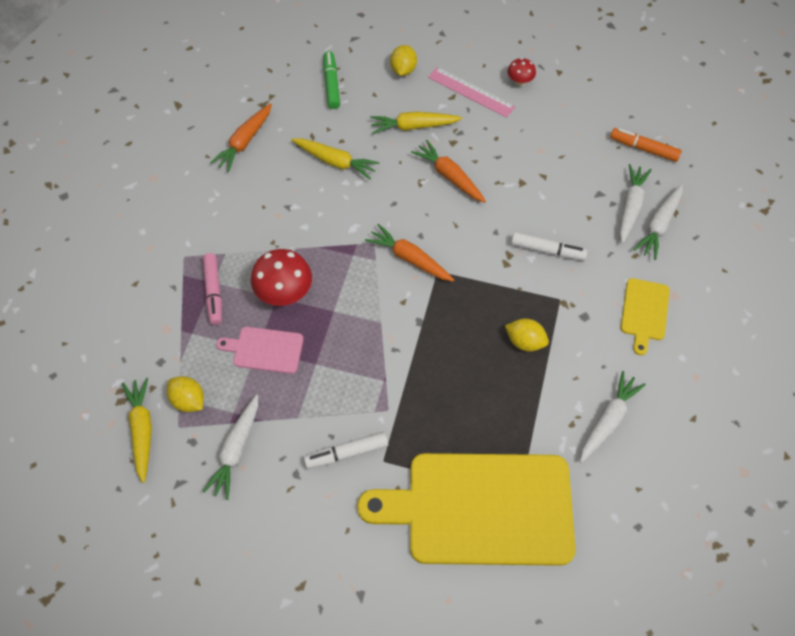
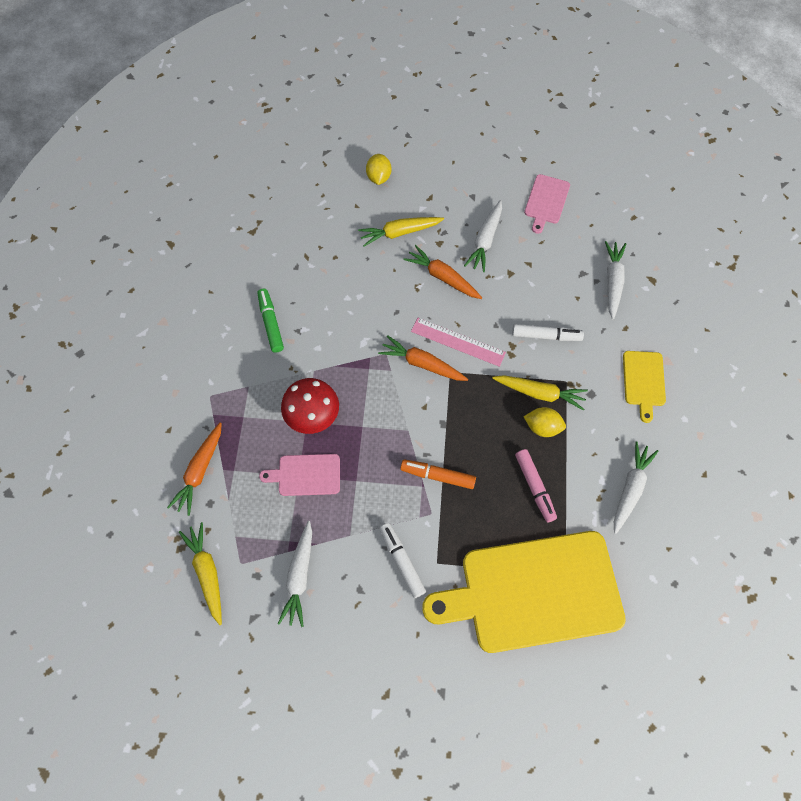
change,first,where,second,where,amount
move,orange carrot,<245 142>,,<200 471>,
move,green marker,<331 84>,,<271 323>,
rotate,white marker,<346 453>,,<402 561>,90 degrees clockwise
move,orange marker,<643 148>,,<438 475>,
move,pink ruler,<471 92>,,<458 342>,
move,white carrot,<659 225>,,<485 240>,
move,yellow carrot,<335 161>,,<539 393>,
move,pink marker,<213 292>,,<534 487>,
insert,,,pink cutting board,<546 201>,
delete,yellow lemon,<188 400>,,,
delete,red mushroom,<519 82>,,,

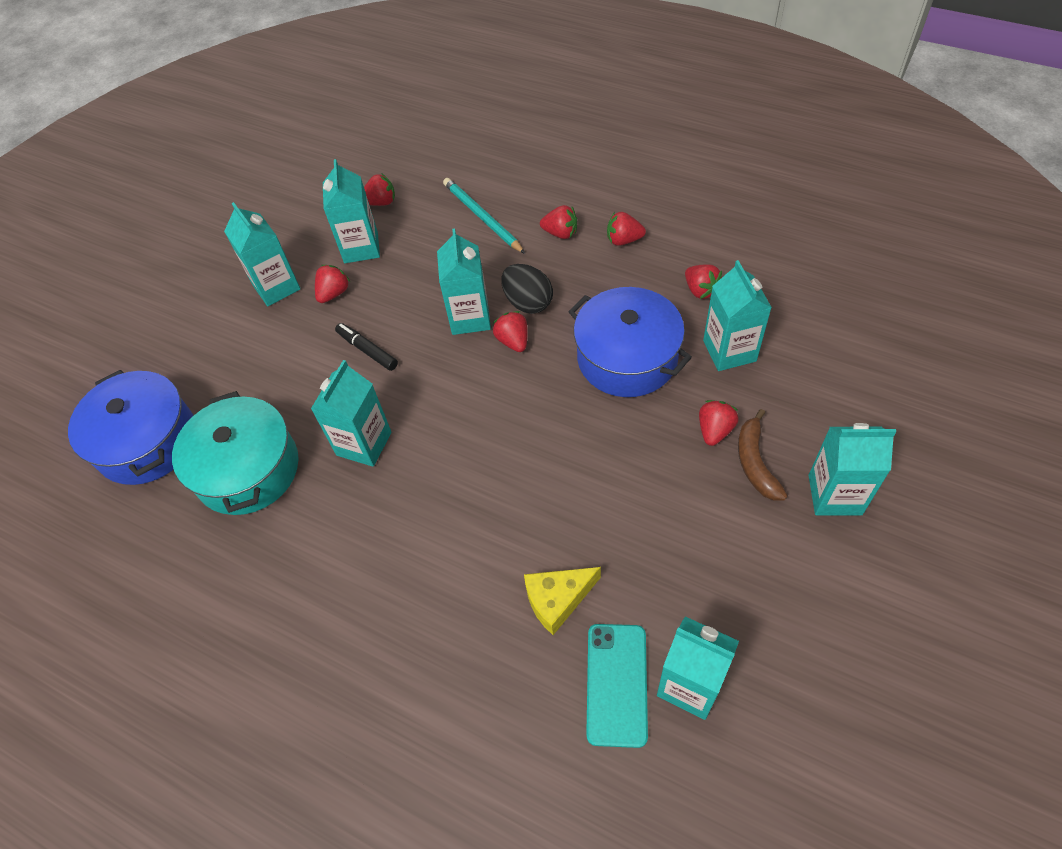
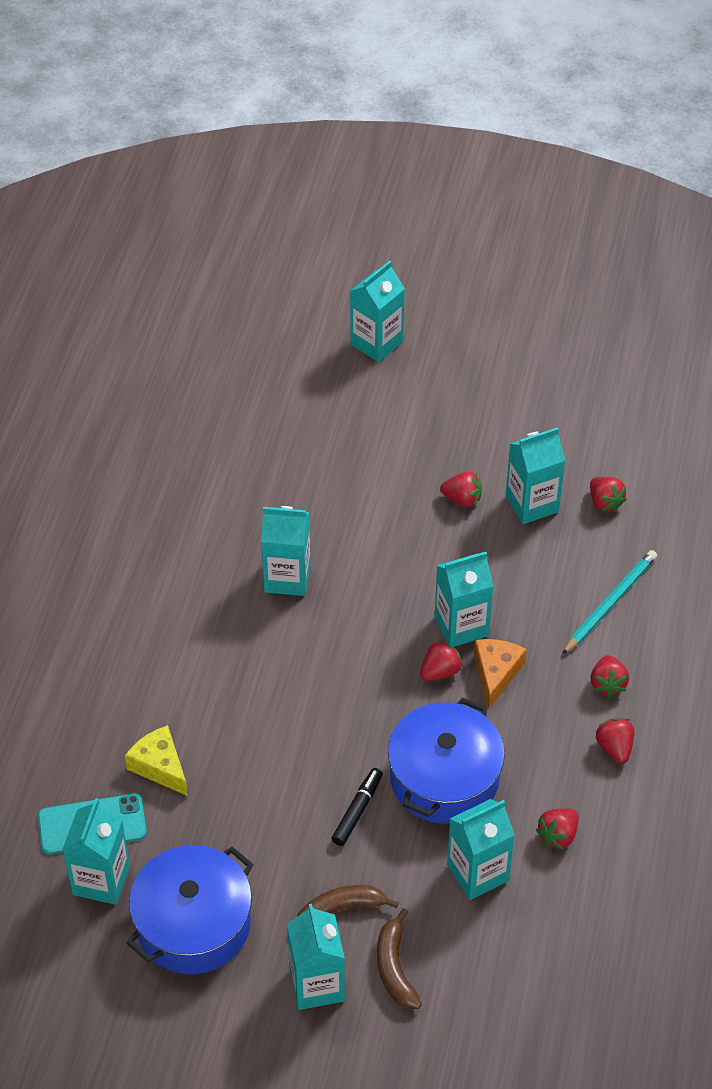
change,first,where,second,where,amount
move,blue pot,<147 441>,,<193 924>,
move,black marker,<367 350>,,<357 810>,
move,turquoise carton,<276 287>,,<376 343>,
insert,,,brown banana,<395 967>,
replace,black egg,<528 302>,orange cheese,<496 673>,
delete,turquoise pot,<248 469>,,,
delete,red strawberry,<714 430>,,,

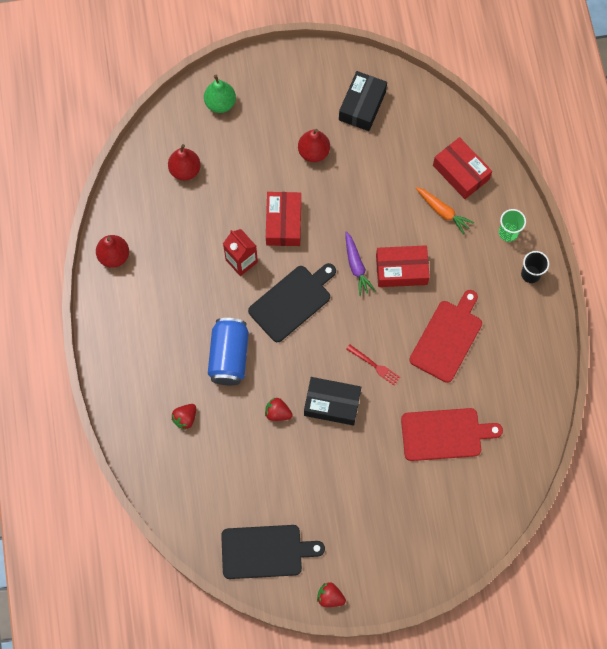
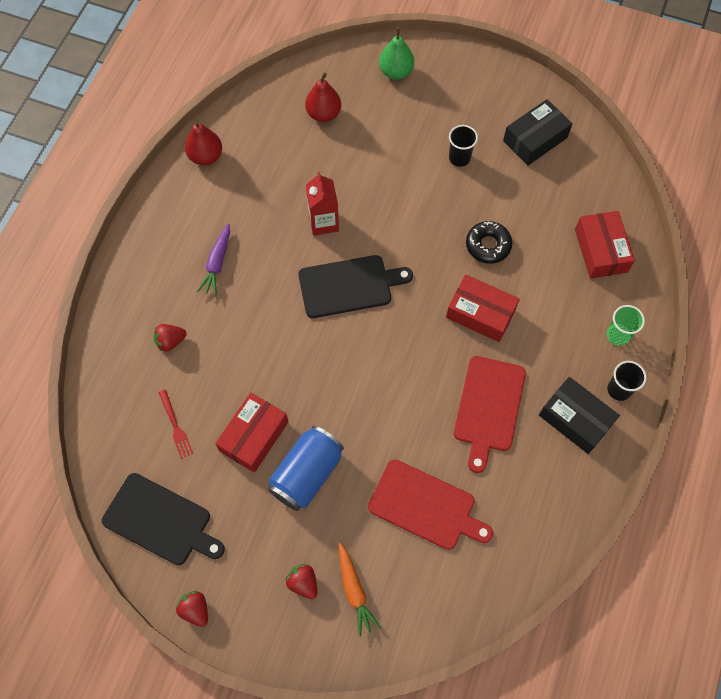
change,first,where,second,where,amount
move,red fork,<375 366>,,<176 426>,
move,purple carrot,<356 266>,,<217 263>,
move,red box,<283 223>,,<254 436>,
move,blue can,<229 356>,,<306 474>,
move,red strawberry,<277 413>,,<303 583>,
move,orange carrot,<443 212>,,<354 591>,
replace,red pear,<313 152>,black cup,<459 158>,
rotate,red cutting board,<447 338>,,<488 407>,135 degrees clockwise
insert,,,black donut,<488 245>,
move,black box,<332 403>,,<575 419>,

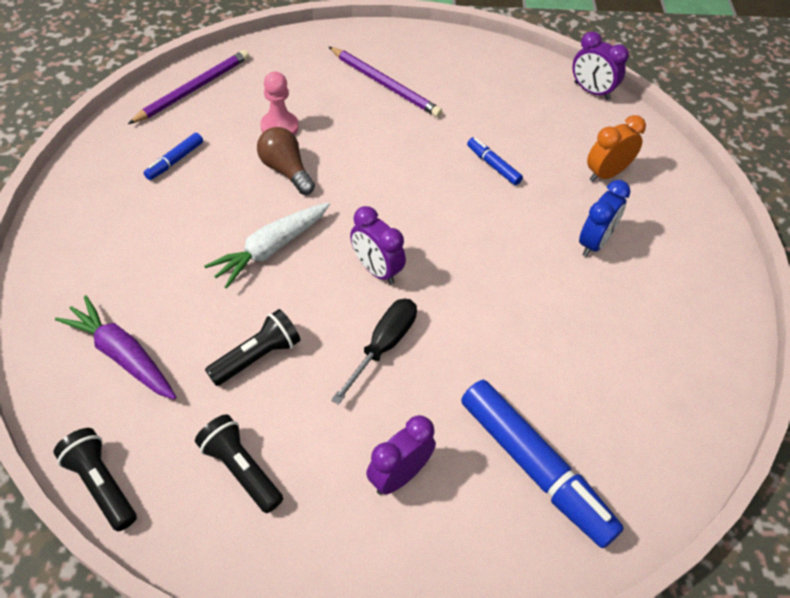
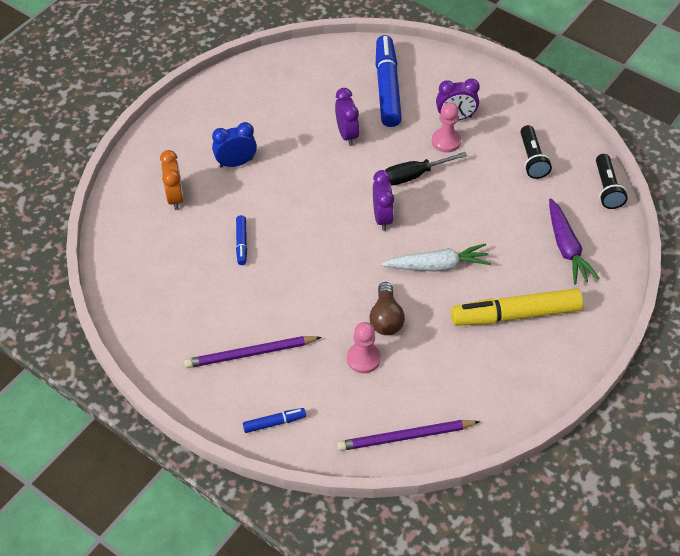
change,first,where,second,where,amount
rotate,orange clock,<606 173>,,<175 197>,105 degrees counterclockwise
rotate,purple pencil,<385 84>,,<250 354>,90 degrees counterclockwise
move,blue marker,<175 161>,,<274 423>,
move,purple clock,<591 91>,,<347 134>,
insert,,,pink pawn,<446 141>,
insert,,,yellow marker,<515 315>,
delete,black flashlight,<257 357>,,,

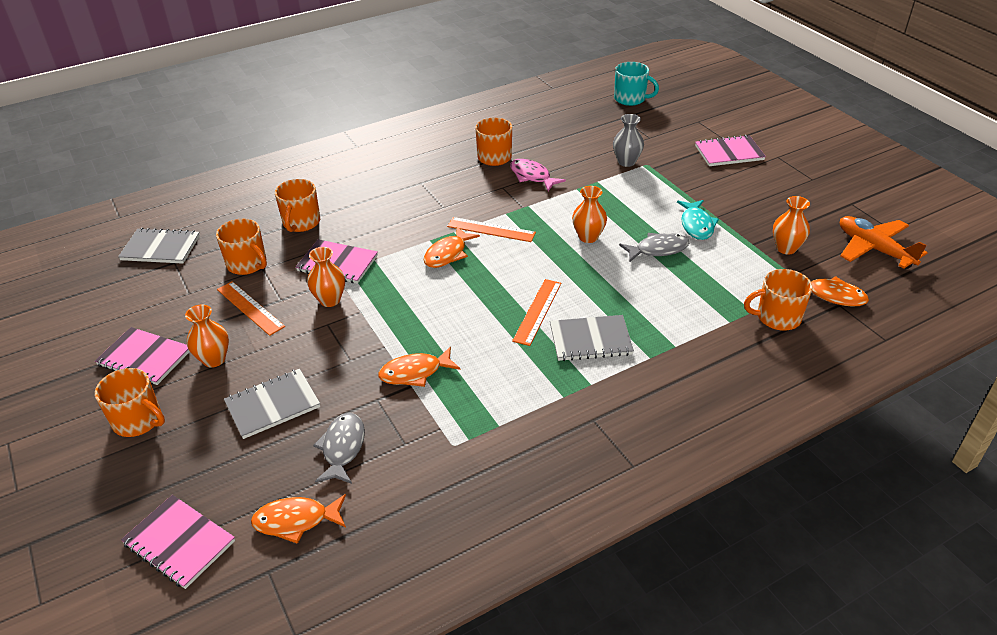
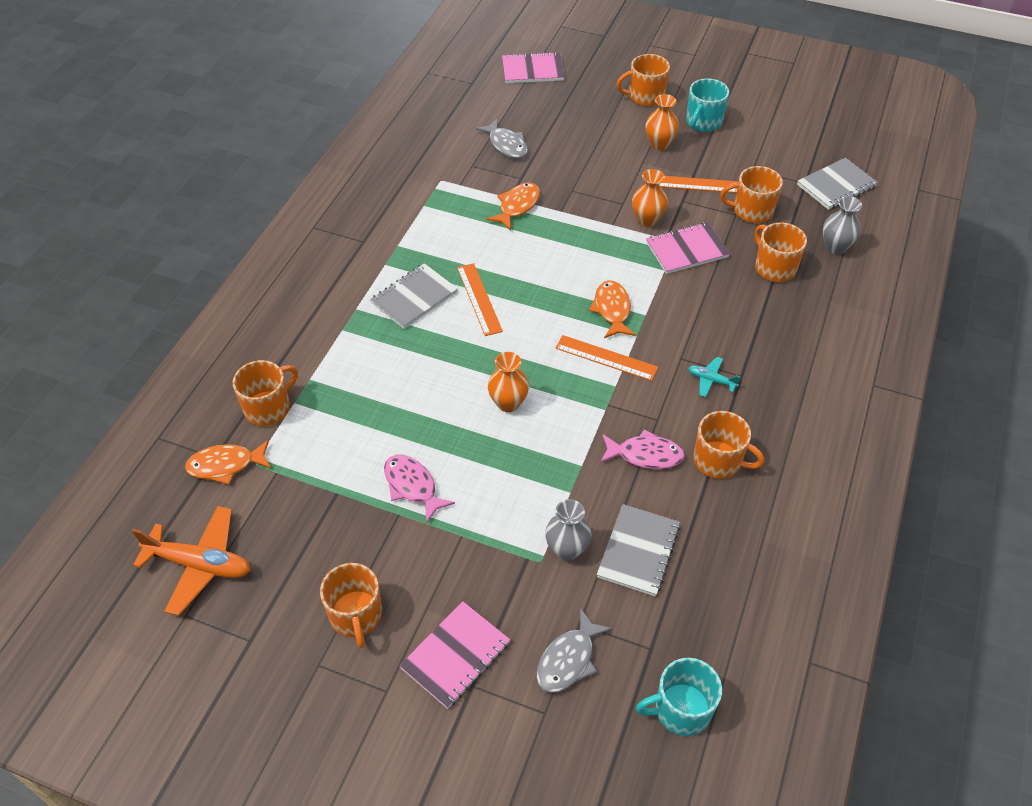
change,first,where,second,where,amount
insert,,,orange mug,<356 616>,
recolor,turquoise fish,<696 225>,pink fish,<412 486>,
move,grey fish,<658 249>,,<568 659>,
rotate,orange ruler,<491 229>,,<606 358>,45 degrees clockwise
move,grey notebook,<272 405>,,<638 551>,
replace,pink notebook,<144 358>,turquoise mug,<703 122>,
insert,,,turquoise plane,<711 380>,
insert,,,grey vase,<835 247>,
delete,orange fish,<296 521>,,,
delete,orange vase,<786 248>,,,

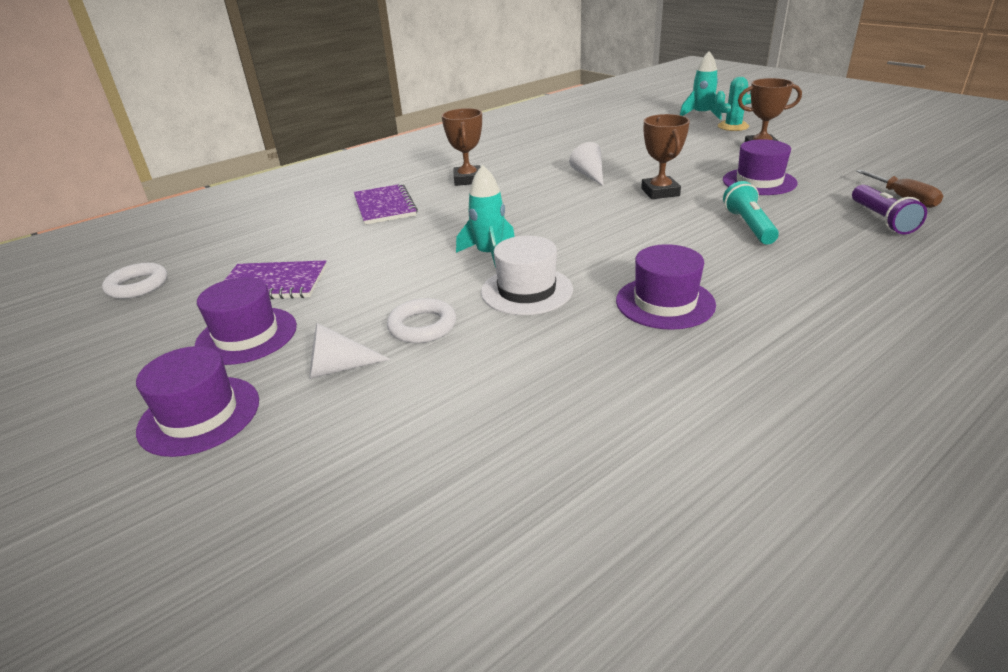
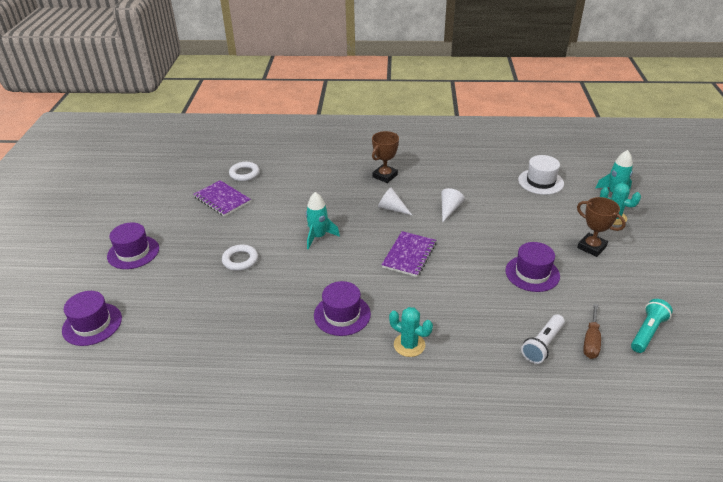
change,first,where,second,where,amount
move,purple hat,<247 335>,,<92 324>,
move,white ring,<137 285>,,<244 174>,
move,white cone,<338 368>,,<392 209>,
move,purple notebook,<385 206>,,<409 255>,
insert,,,turquoise cactus,<409 345>,
move,white hat,<526 290>,,<540 182>,
recolor,purple flashlight,<881 219>,white flashlight,<542 345>,
move,turquoise flashlight,<749 226>,,<647 332>,
delete,brown trophy,<660 192>,,,

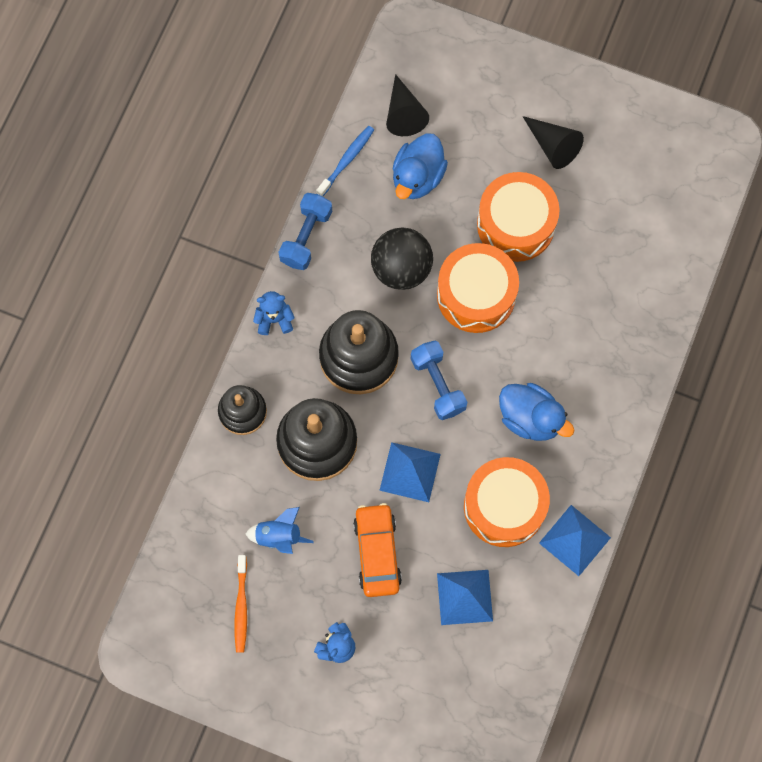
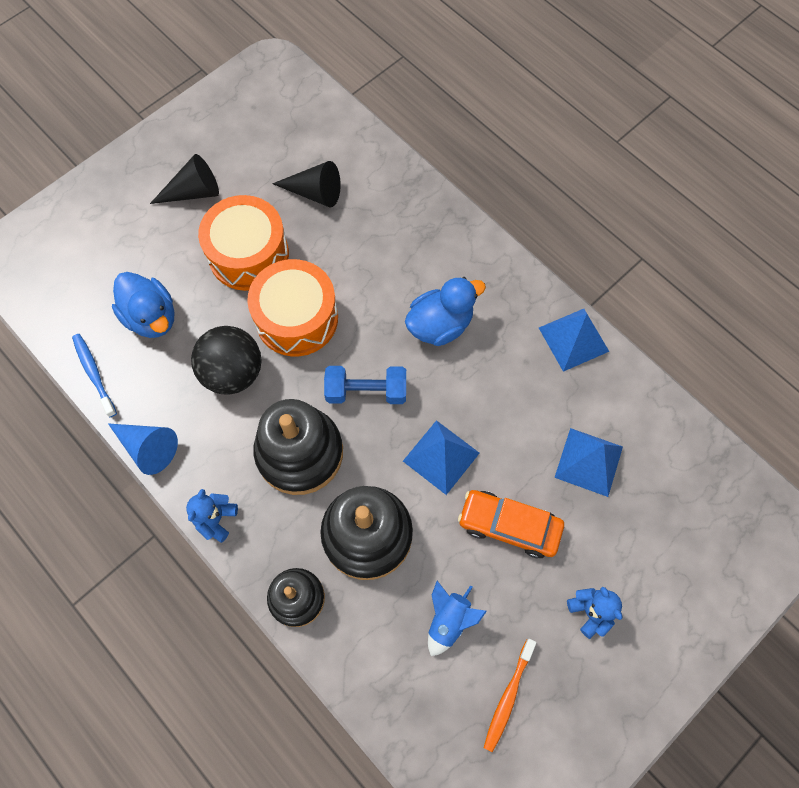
change,first,where,second,where,amount
replace,blue dumbbell,<306 237>,blue cone,<148 448>,
move,black cone,<404 114>,,<315 193>,
rotate,orange toothbrush,<241 607>,,<508 697>,90 degrees clockwise
delete,orange drum,<504 506>,,,

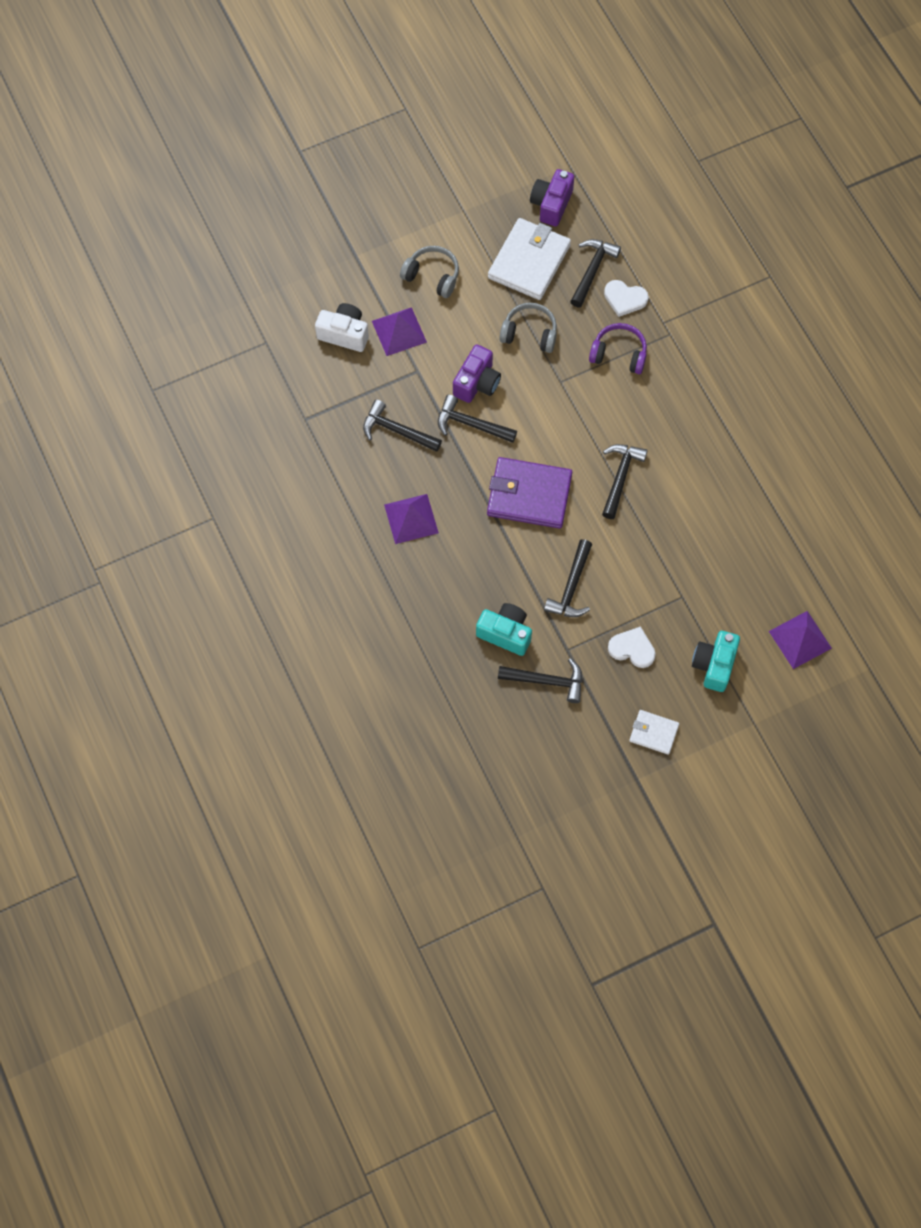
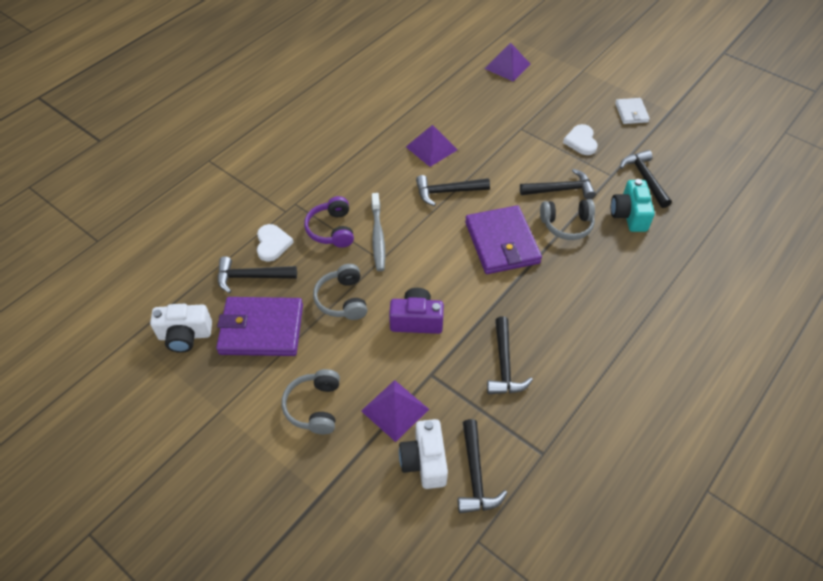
change,first,where,second,where,amount
recolor,purple camera,<551 204>,white camera,<185 335>,
recolor,white wallet,<529 262>,purple wallet,<261 329>,
insert,,,grey toothbrush,<378 236>,
move,purple pyramid,<411 518>,,<431 148>,
move,black hammer,<471 424>,,<475 475>,
insert,,,grey headphones,<567 225>,
delete,turquoise camera,<714 665>,,,

